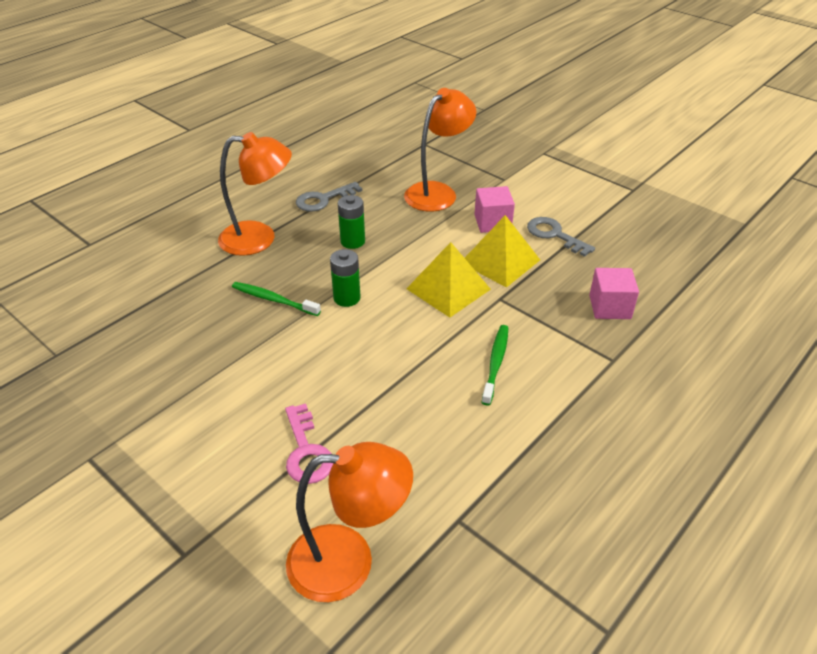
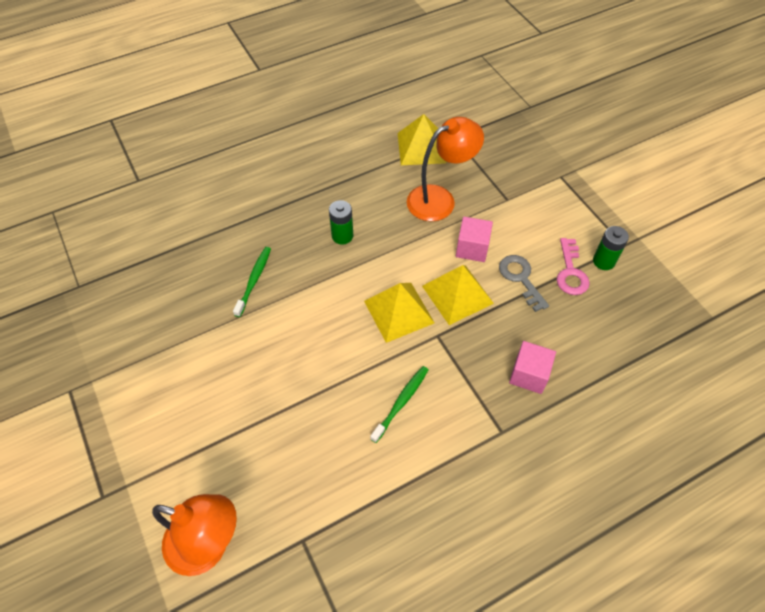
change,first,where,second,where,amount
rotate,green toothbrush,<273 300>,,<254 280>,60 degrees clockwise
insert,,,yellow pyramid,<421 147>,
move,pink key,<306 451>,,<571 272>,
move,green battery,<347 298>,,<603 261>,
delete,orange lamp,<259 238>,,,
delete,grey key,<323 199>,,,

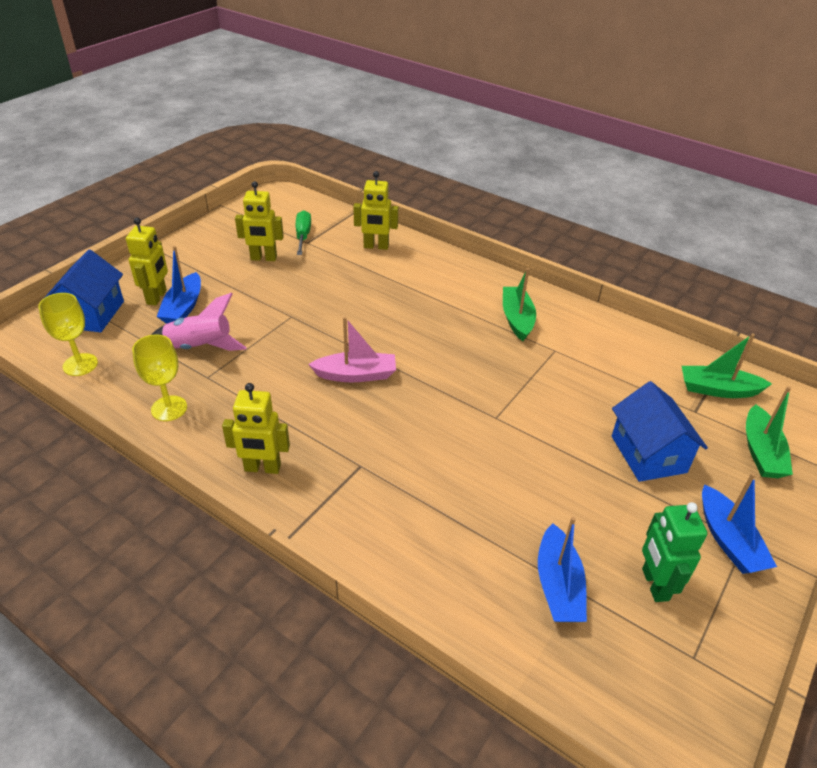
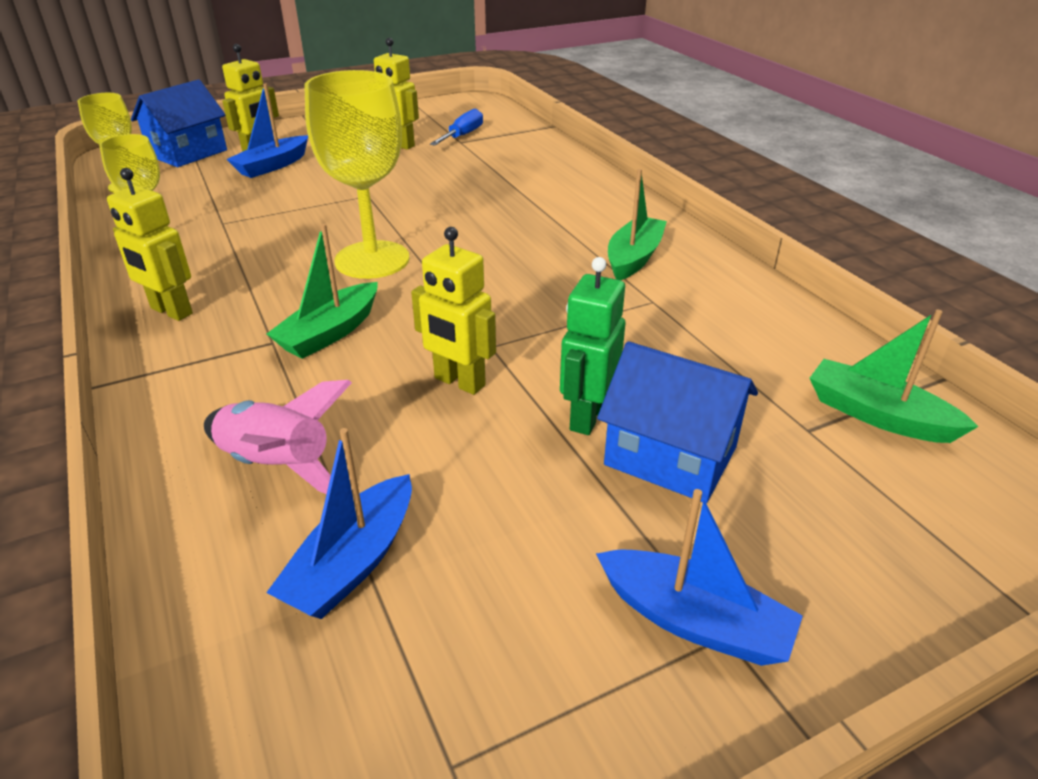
change,first,where,second,where,amount
move,pink rocket,<199 347>,,<277 466>,
move,green boat,<761 452>,,<330 332>,
replace,pink boat,<356 375>,yellow goblet,<372 260>,
move,yellow robot,<376 246>,,<459 382>,
recolor,green screwdriver,<303 236>,blue screwdriver,<462 136>,
move,green robot,<654 584>,,<586 417>,
rotate,blue boat,<728 540>,,<694 621>,75 degrees counterclockwise
rotate,blue house,<648 454>,,<670 456>,75 degrees counterclockwise

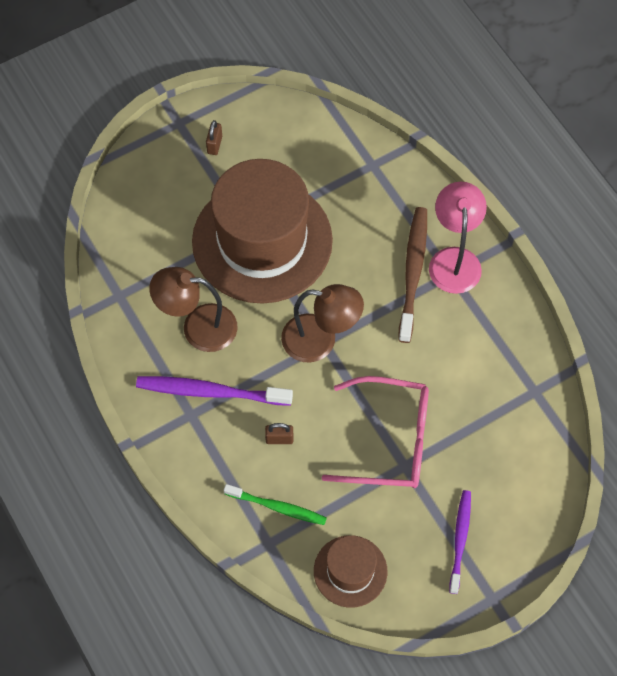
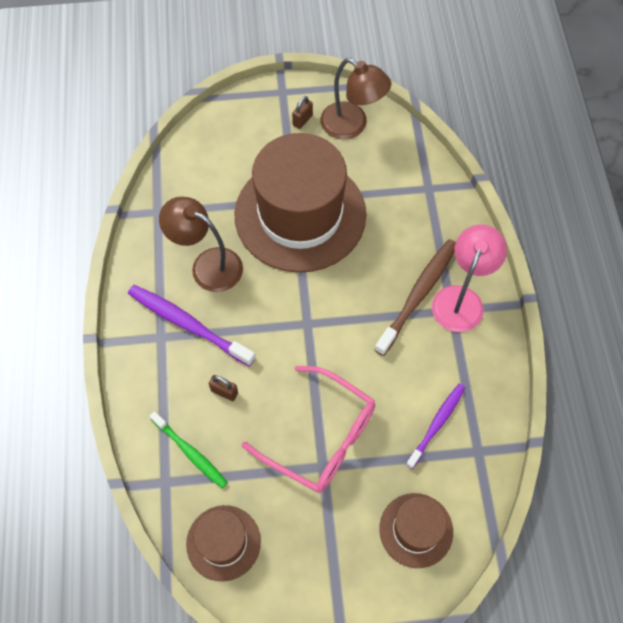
change,first,where,second,where,amount
move,brown lamp,<320 340>,,<352 126>,
insert,,,brown hat,<416 530>,
move,purple toothbrush,<460 539>,,<437 424>,

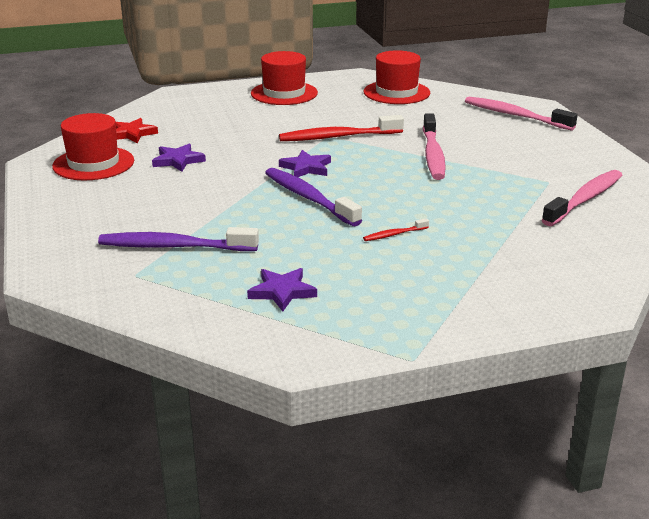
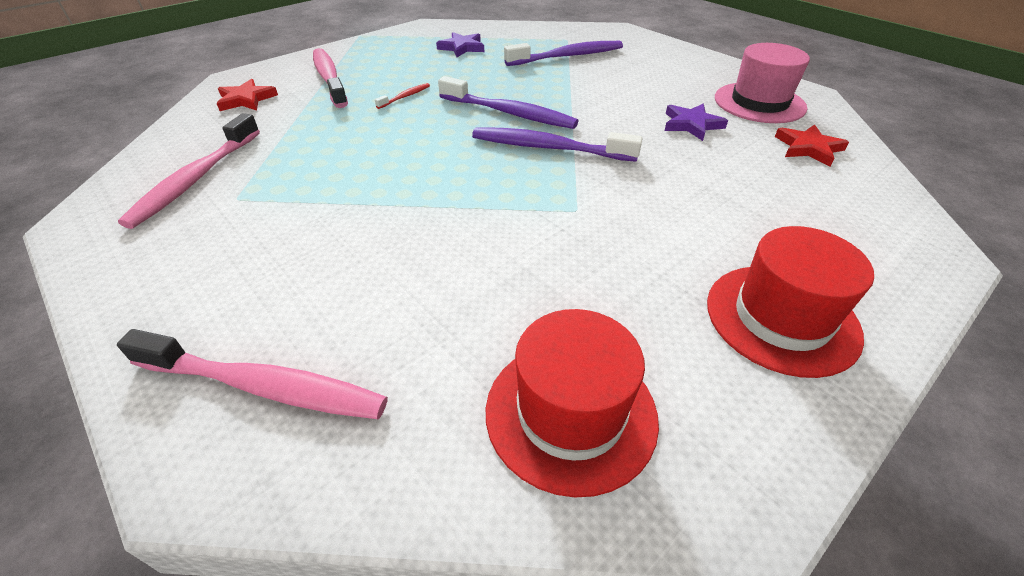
change,first,where,second,where,amount
insert,,,red star,<246 99>,
move,pink toothbrush,<433 155>,,<329 78>,
replace,purple star,<306 168>,purple toothbrush,<549 148>,
recolor,red hat,<93 163>,pink hat,<759 103>,
delete,red toothbrush,<338 137>,,,

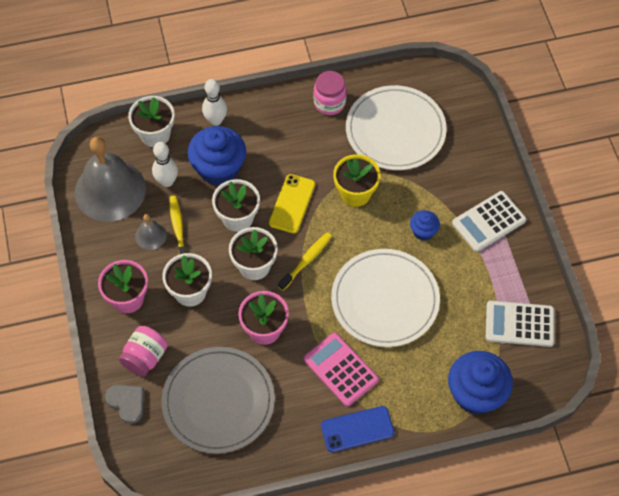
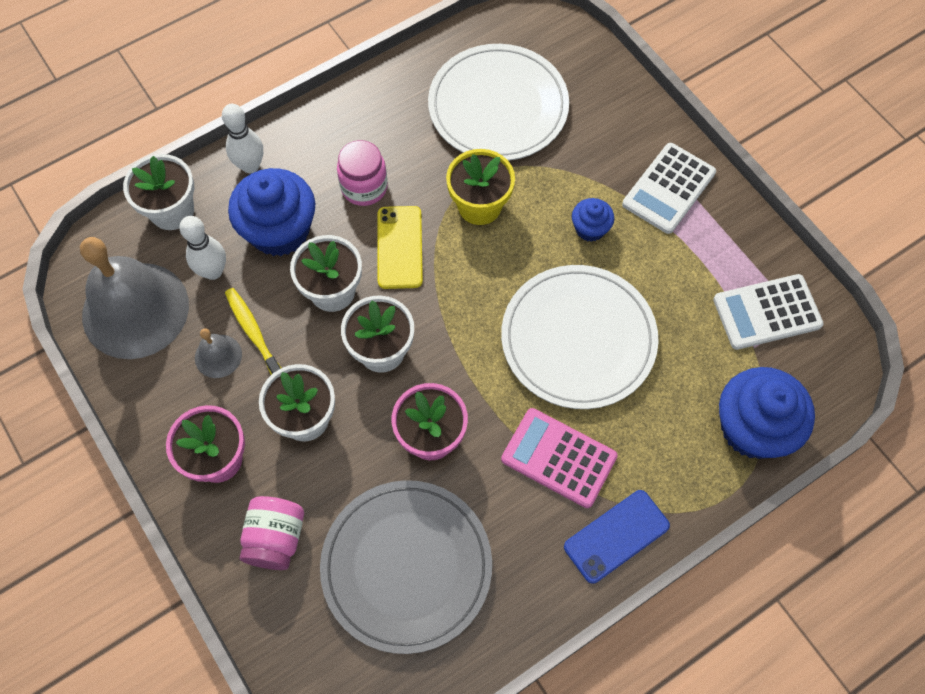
change,first,where,second,where,amount
move,pink jar,<329 103>,,<364 187>,
delete,grey heart,<127 403>,,,
delete,yellow toothbrush,<306 260>,,,

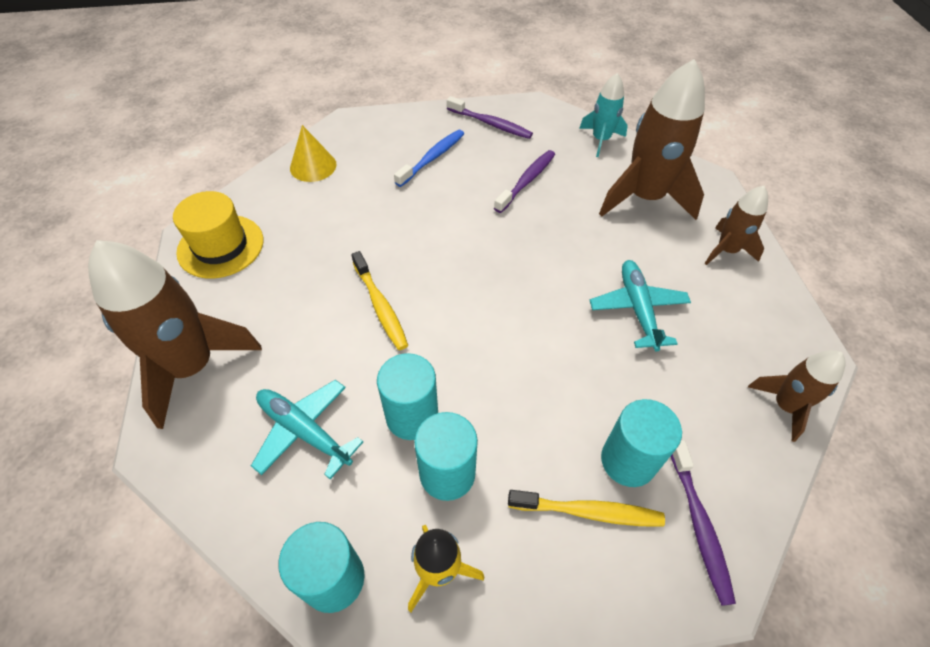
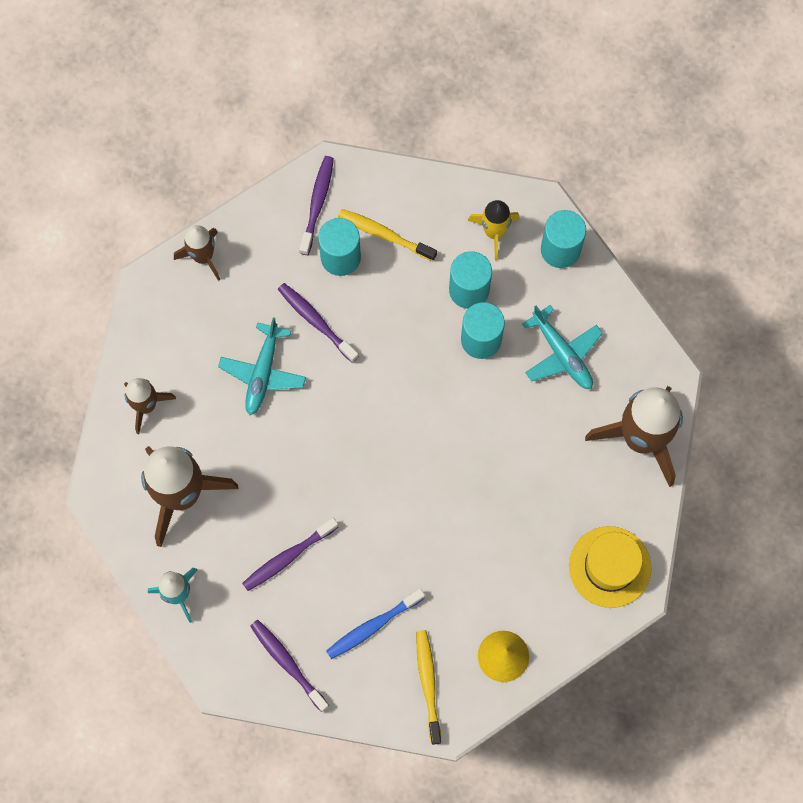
change,first,where,second,where,amount
insert,,,purple toothbrush,<316 321>,
move,yellow toothbrush,<380 306>,,<428 684>,

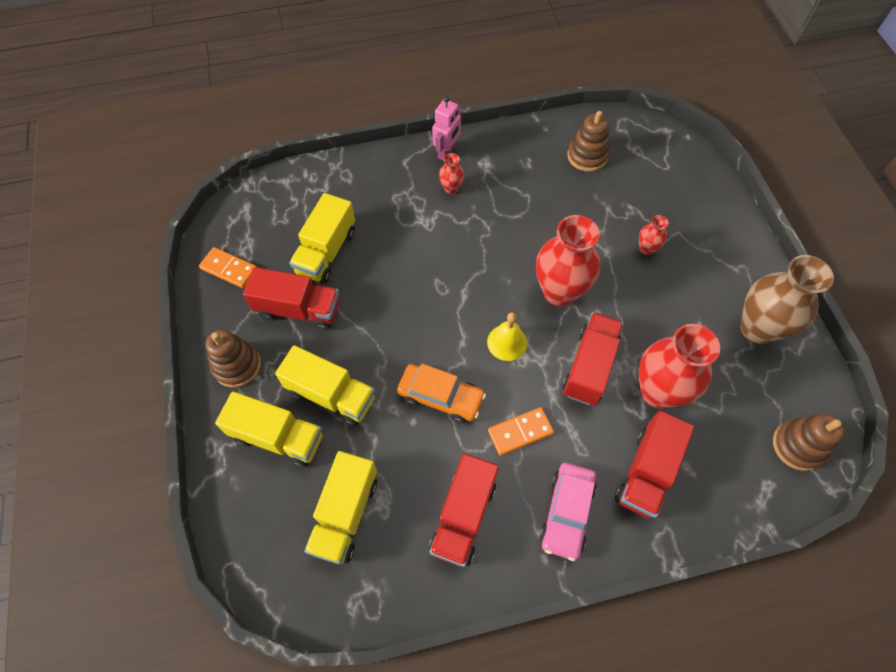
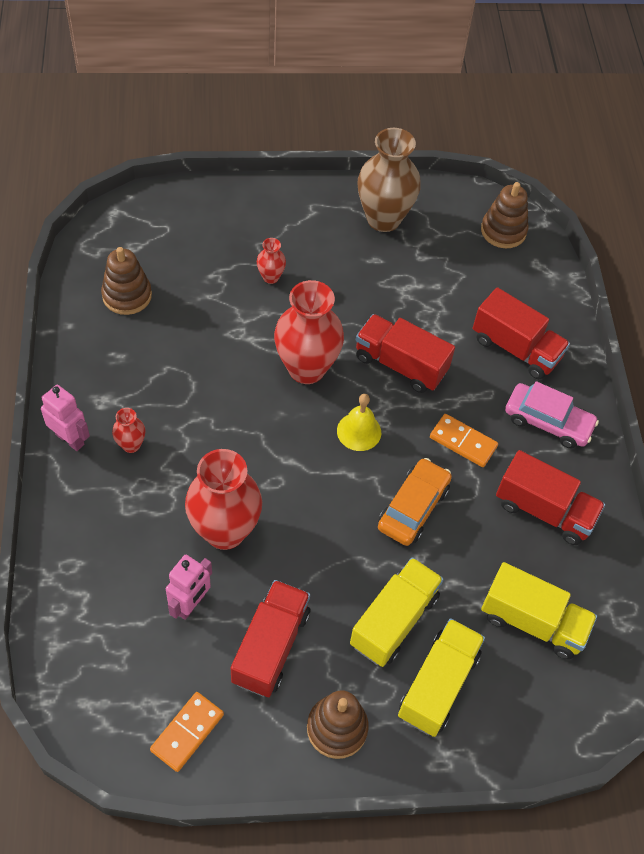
change,first,where,second,where,amount
replace,yellow truck,<326 252>,pink robot,<191 604>,
move,red vase,<658 391>,,<225 531>,
rotate,orange domino,<520 432>,,<463 442>,45 degrees counterclockwise

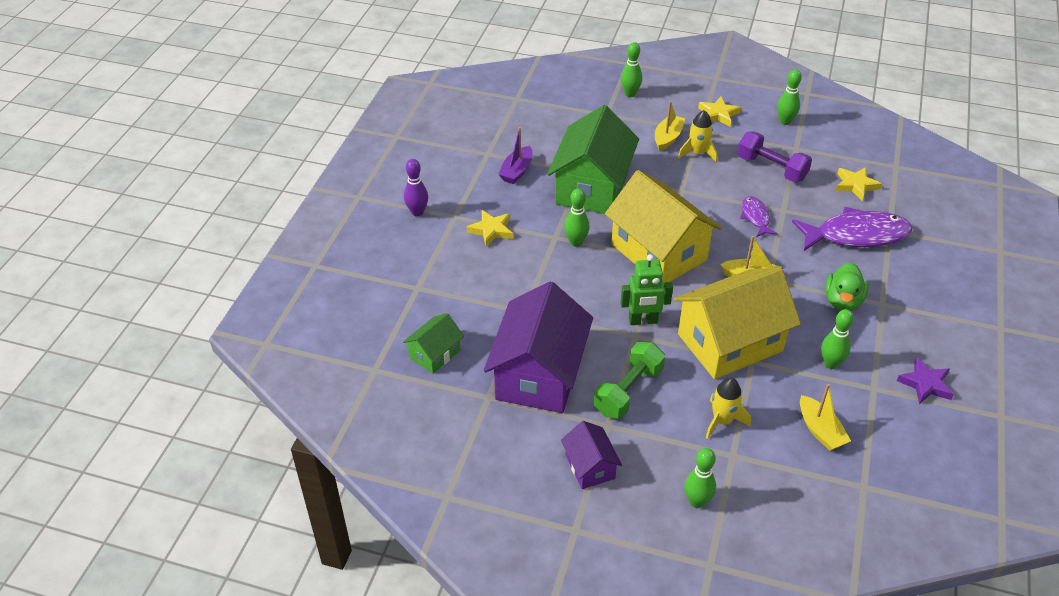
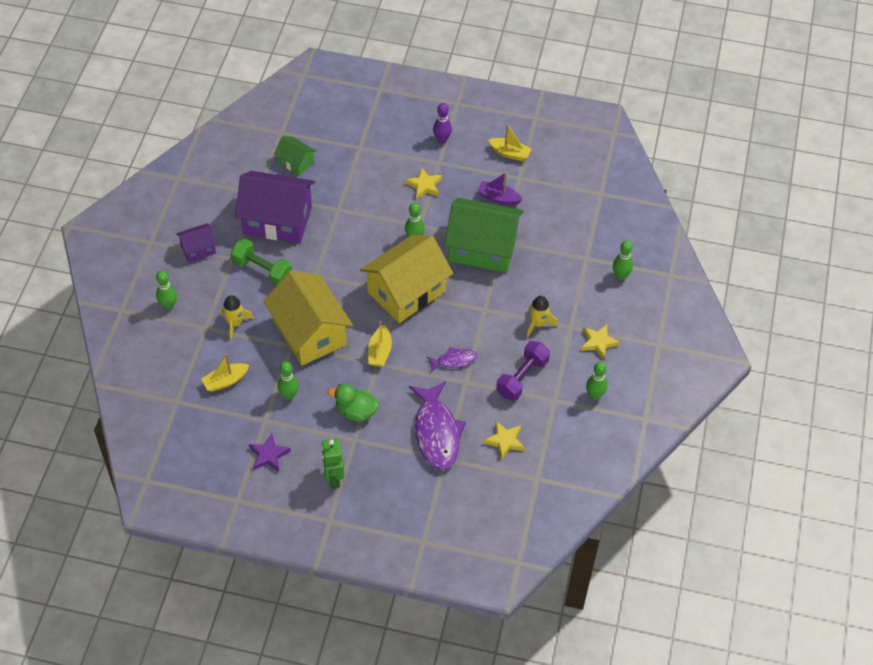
change,first,where,second,where,amount
move,green robot,<643 321>,,<333 478>,
move,yellow boat,<668 138>,,<510 153>,

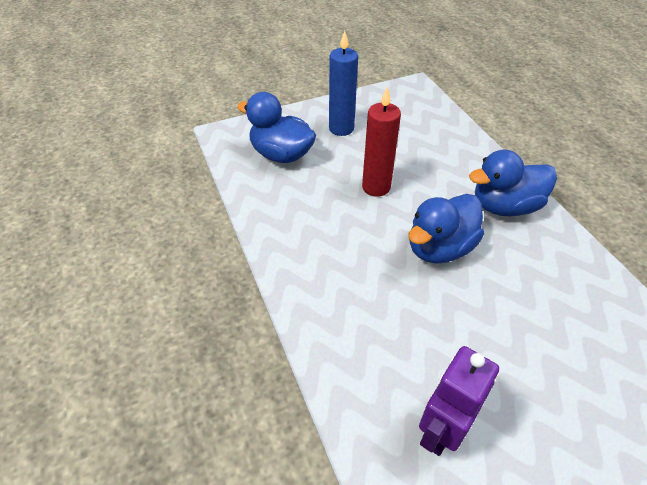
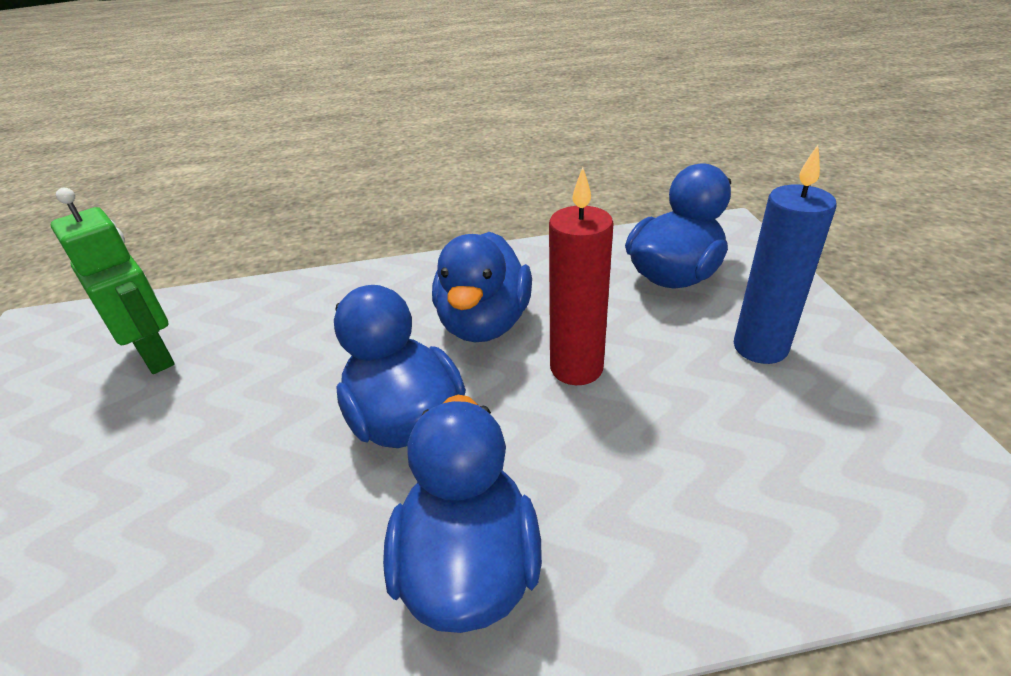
change,first,where,second,where,amount
recolor,purple robot,<442 430>,green robot,<156 355>,
insert,,,blue duck,<484 323>,

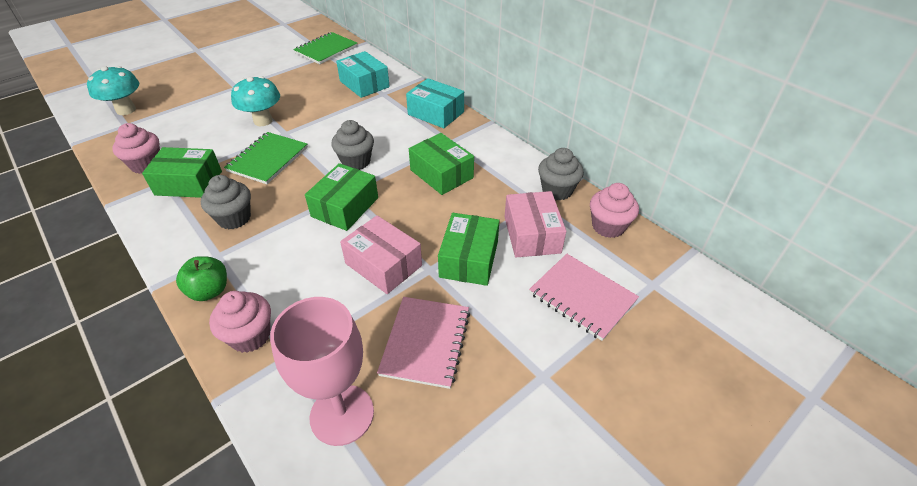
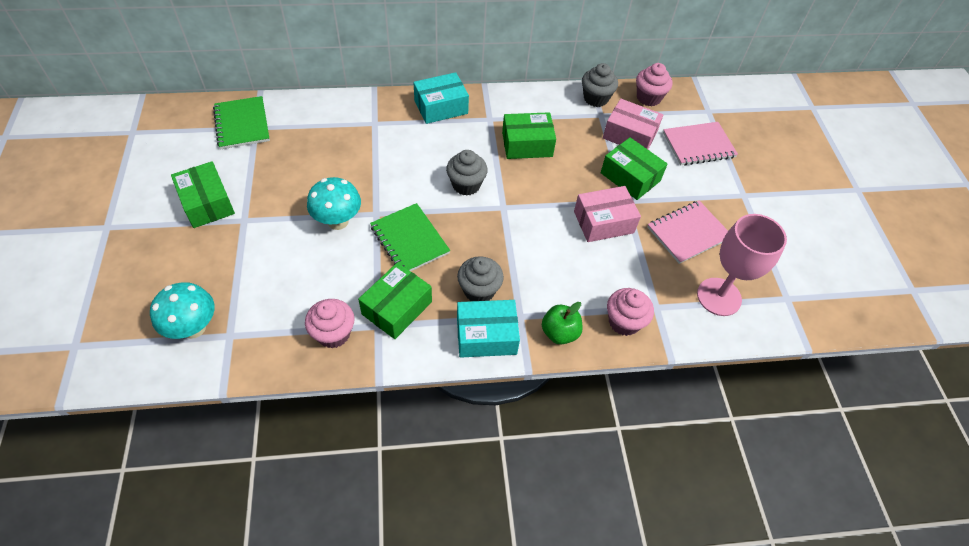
change,first,where,second,where,amount
move,green box,<345 207>,,<207 203>,
move,turquoise box,<364 84>,,<486 335>,
rotate,pink notebook,<425 342>,,<688 233>,75 degrees counterclockwise

